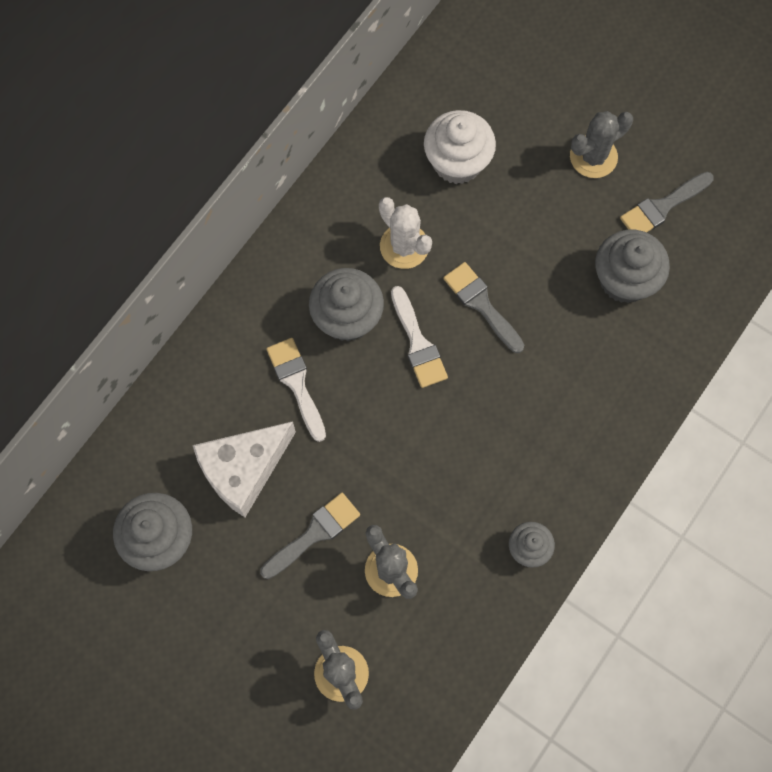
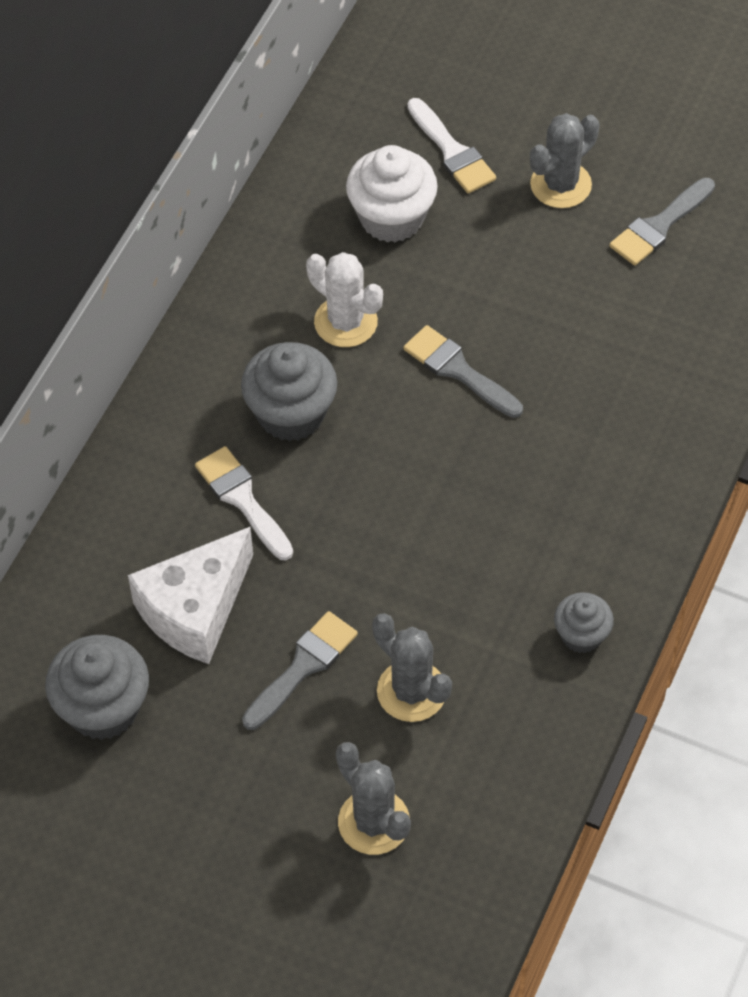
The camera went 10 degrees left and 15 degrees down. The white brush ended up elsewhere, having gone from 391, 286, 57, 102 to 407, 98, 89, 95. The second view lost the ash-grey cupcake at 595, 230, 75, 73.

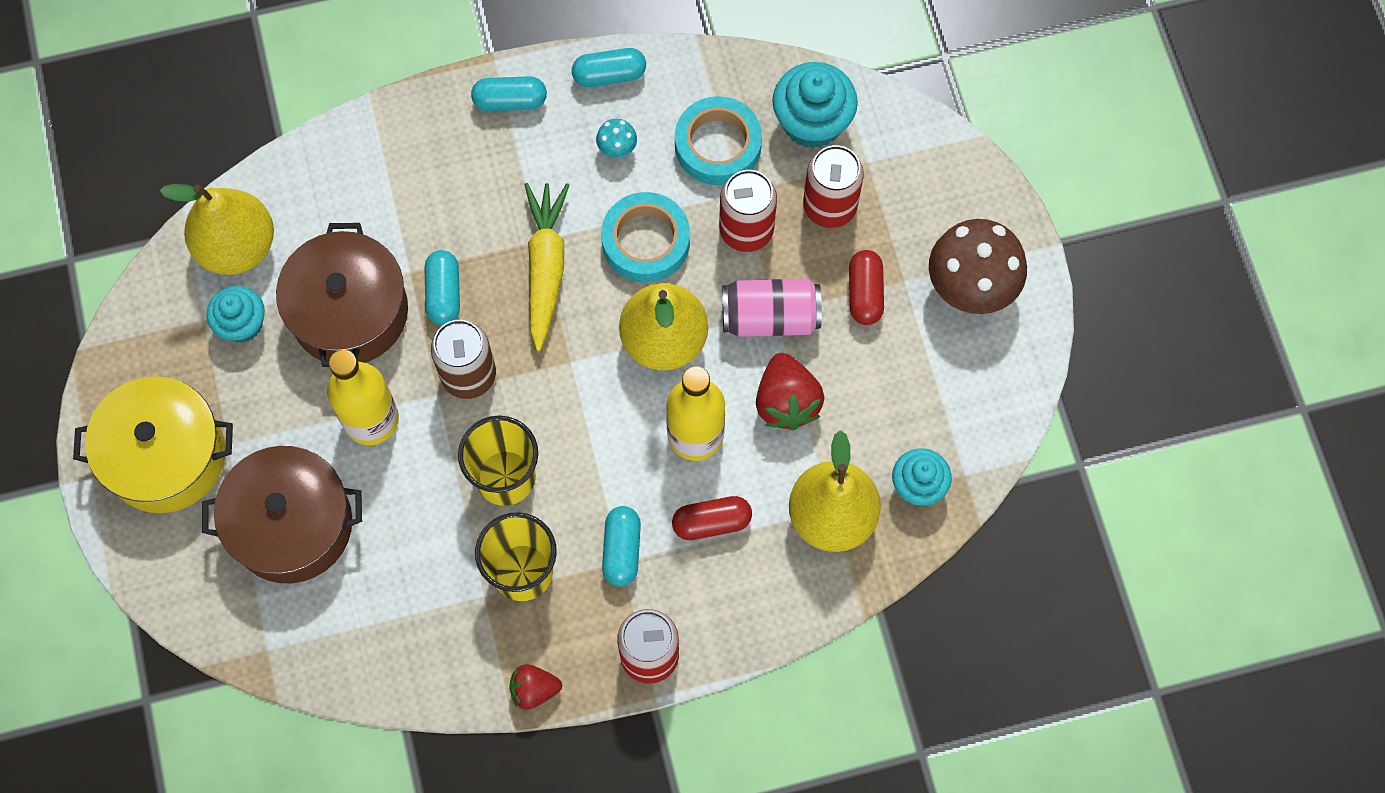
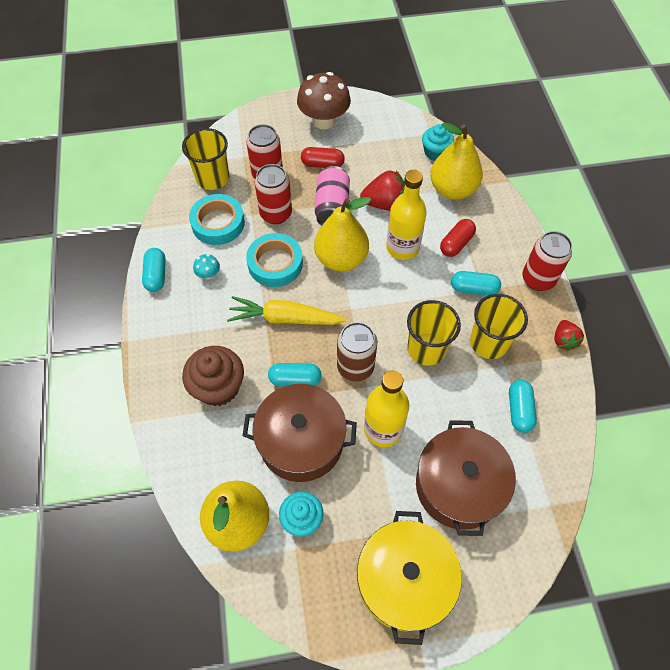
The camera went 85 degrees left and 10 degrees down. The aqua pill ended up elsewhere, having gone from 471, 76, 76, 35 to 509, 380, 28, 53. The scarlet pill at 672, 496, 80, 44 ended up facing another way, 45 degrees clockwise from before. Where the aqua cupcake stood at 772, 62, 86, 86, the yellow cup came to stand at 182, 128, 47, 62. The second view gained the russet cupcake at 182, 346, 62, 60.

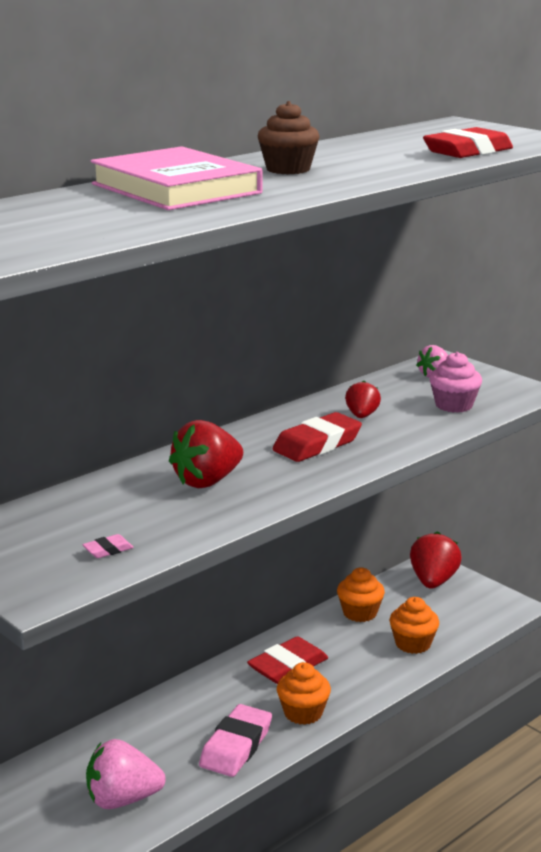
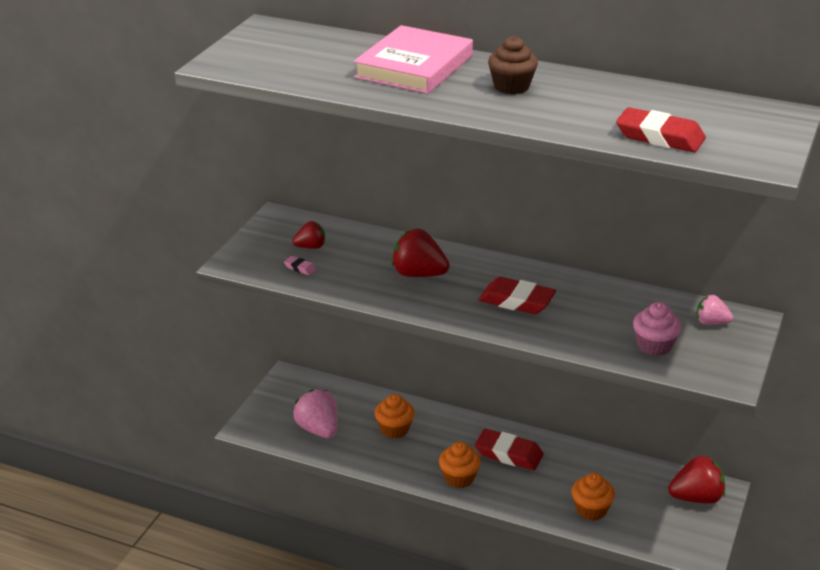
The camera went 65 degrees right and 10 degrees up. The second view lost the rose-pink gum eraser at 199, 704, 73, 73. The bright orange cupcake ended up elsewhere, having gone from 337, 567, 48, 55 to 375, 394, 40, 45. The scarlet toy strawberry ended up elsewhere, having gone from 345, 381, 36, 37 to 292, 221, 33, 28.

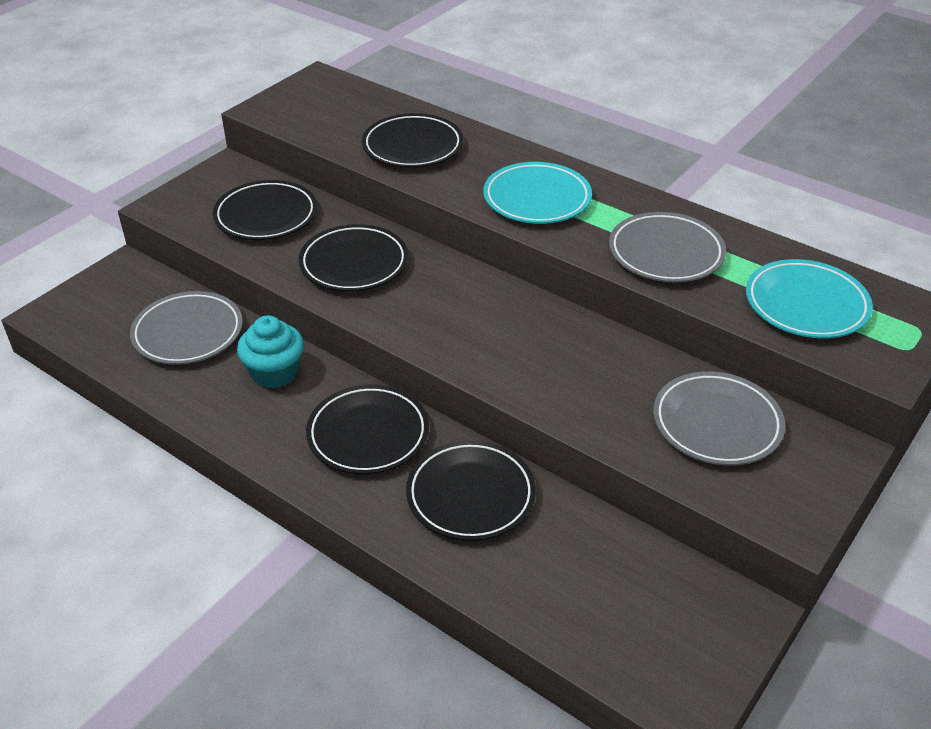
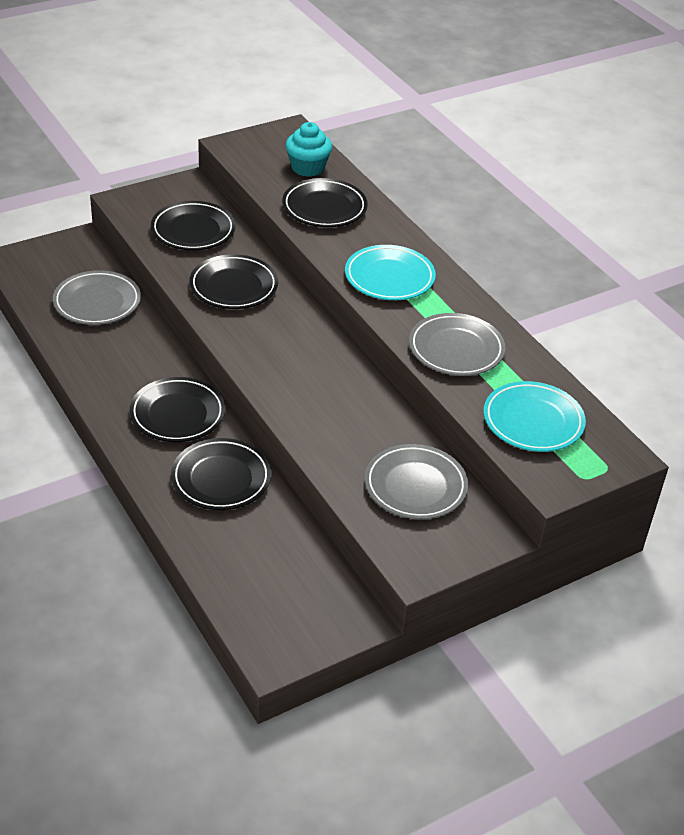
The camera went 20 degrees right and 0 degrees up. The aqua cupcake ended up elsewhere, having gone from 237, 315, 67, 73 to 286, 122, 46, 55.

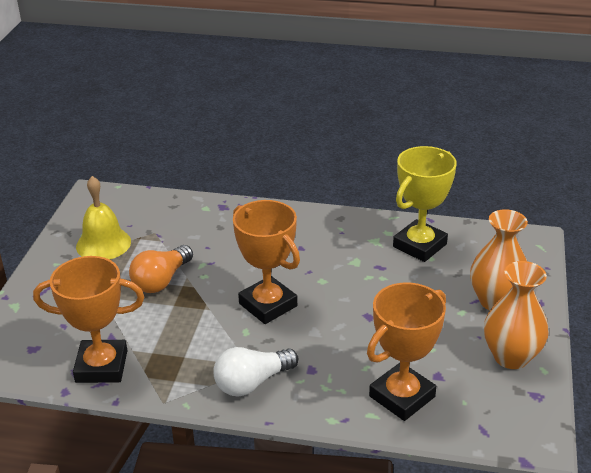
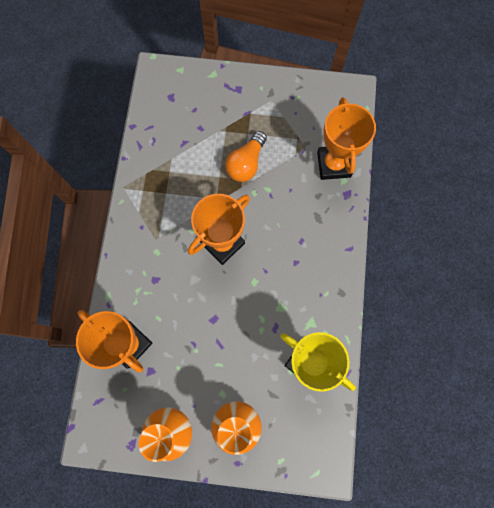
The camera went 85 degrees right and 40 degrees up. The bright orange trophy ended up elsewhere, having gone from 33, 256, 111, 127 to 317, 97, 59, 83. The second view lost the yellow bell at 76, 176, 55, 84. The bright orange bulb at 129, 245, 64, 48 ended up facing another way, 90 degrees counterclockwise from before. The second view lost the white bulb at 213, 347, 85, 50.

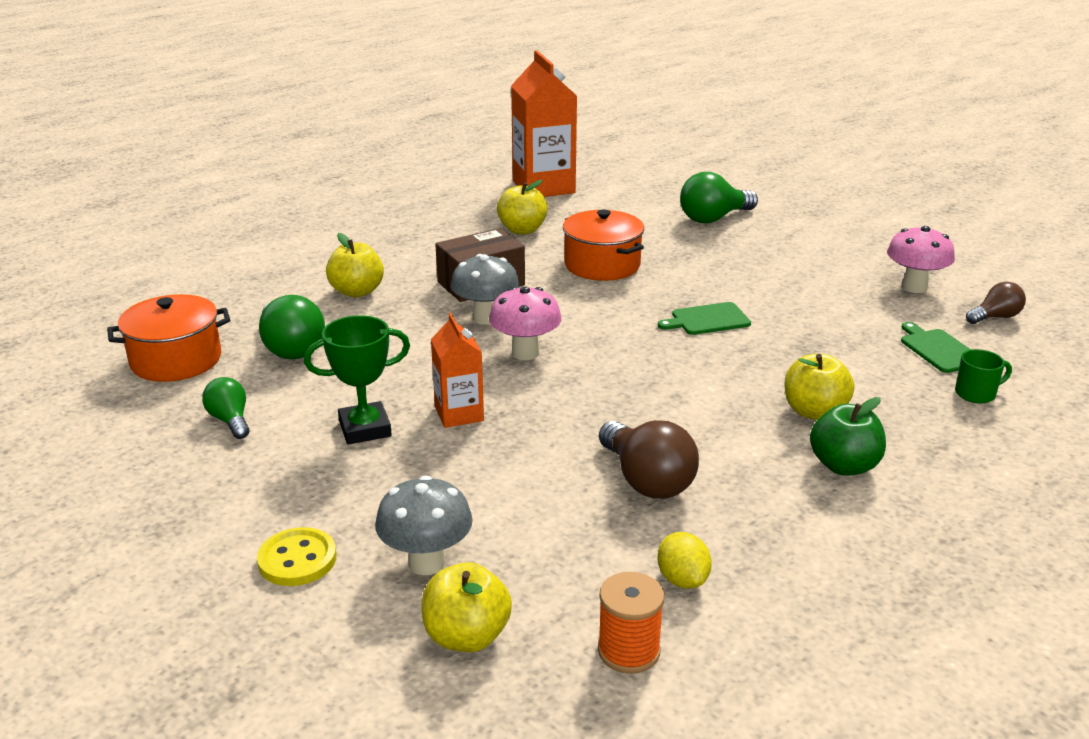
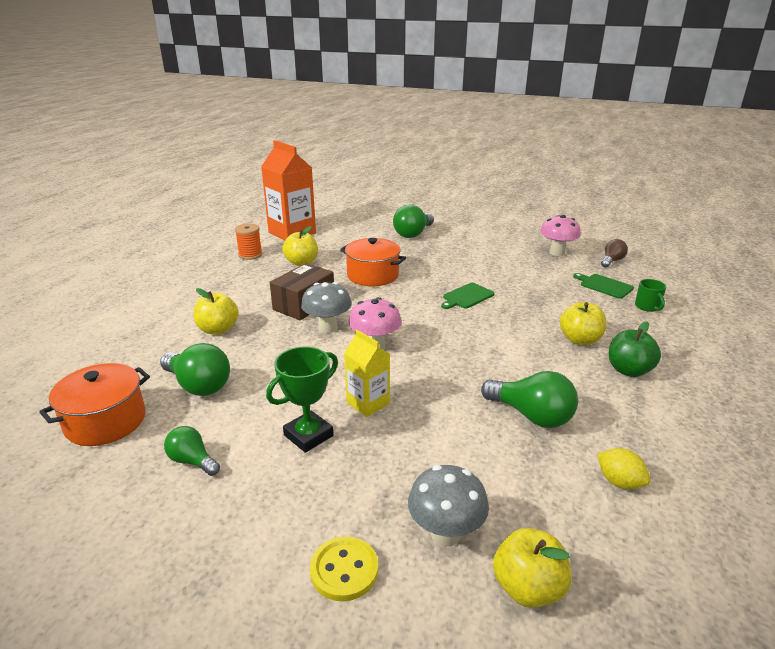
The camera went 25 degrees left and 0 degrees up. What was the bright orange milk carton at 431, 313, 53, 115 turned into the yellow milk carton at 344, 329, 46, 88. The bright orange bobbin ended up elsewhere, having gone from 598, 572, 66, 102 to 235, 223, 27, 37. What was the russet bulb at 599, 420, 100, 79 turned into the emerald bulb at 481, 371, 97, 57. The emerald tea mug at 955, 349, 57, 55 ended up facing another way, 120 degrees clockwise from before.

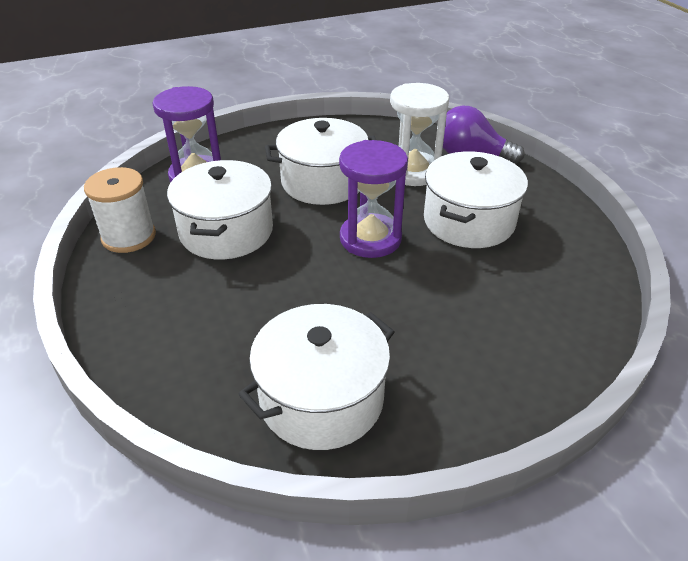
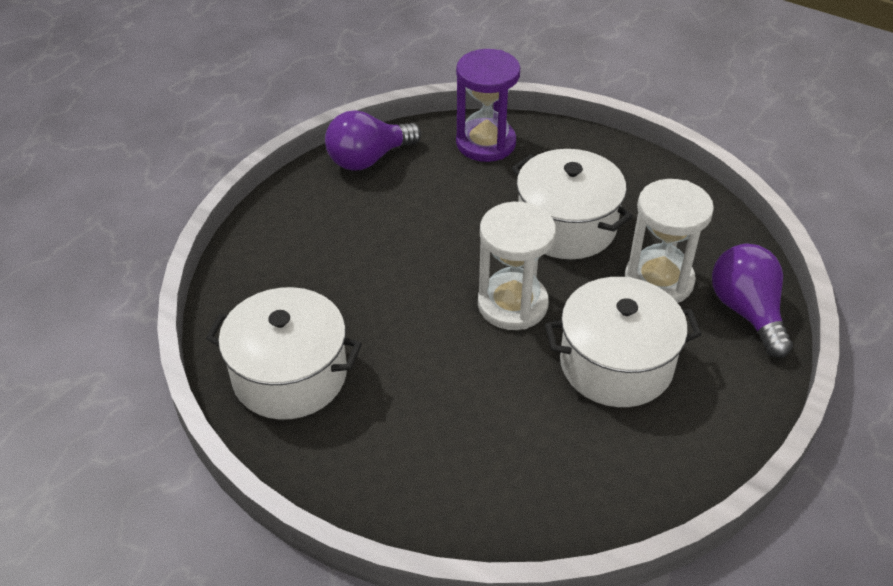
The camera went 55 degrees right and 5 degrees up. Where the white bobbin stood at 84, 167, 72, 86, the purple bulb came to stand at 325, 110, 96, 61. The second view lost the white pot at 167, 160, 106, 99. What was the purple sandglass at 339, 140, 69, 118 turned into the white sandglass at 478, 202, 78, 128.

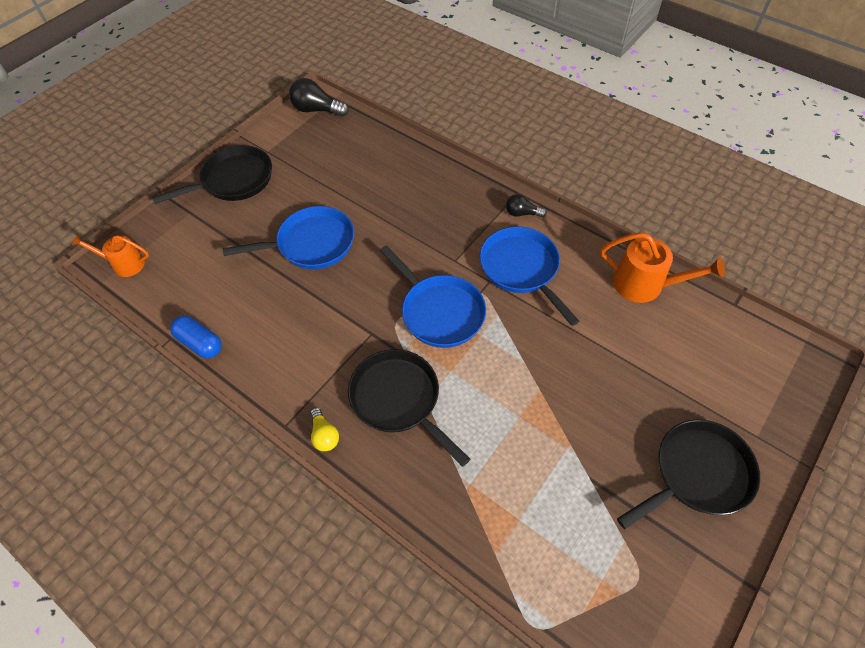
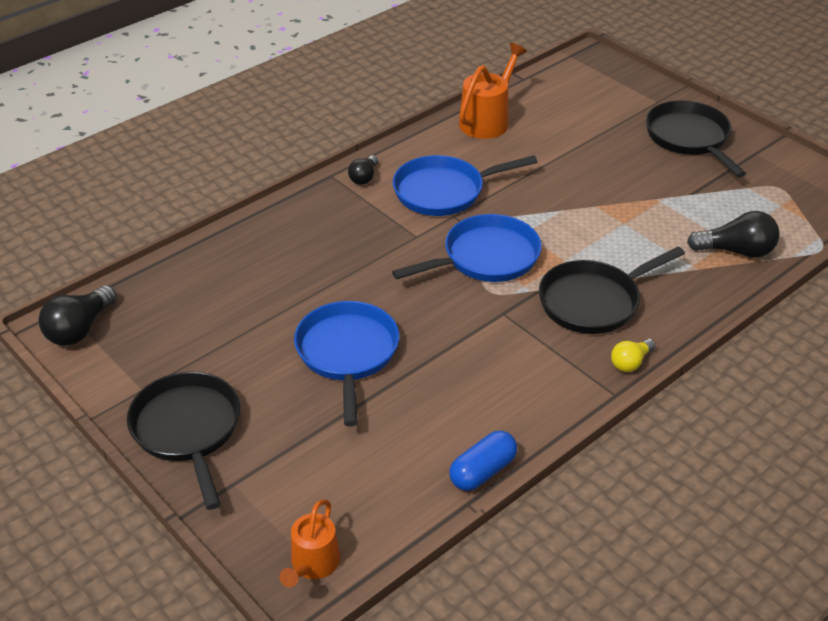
The camera went 80 degrees left and 15 degrees down. The yellow bulb at 310, 408, 29, 43 ended up facing another way, 150 degrees clockwise from before. The second view gained the jet-black bulb at 687, 211, 92, 47.

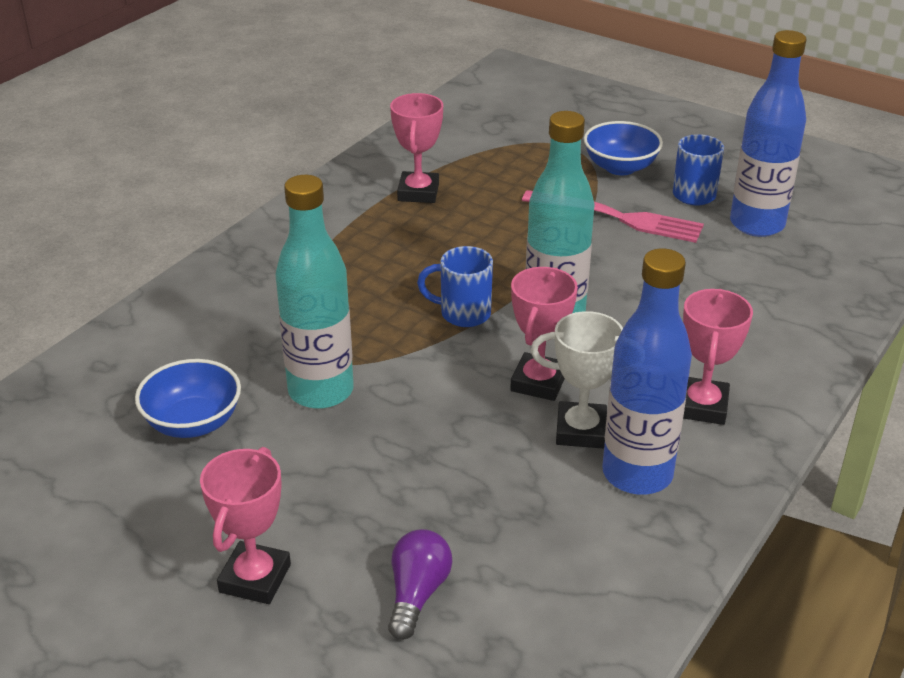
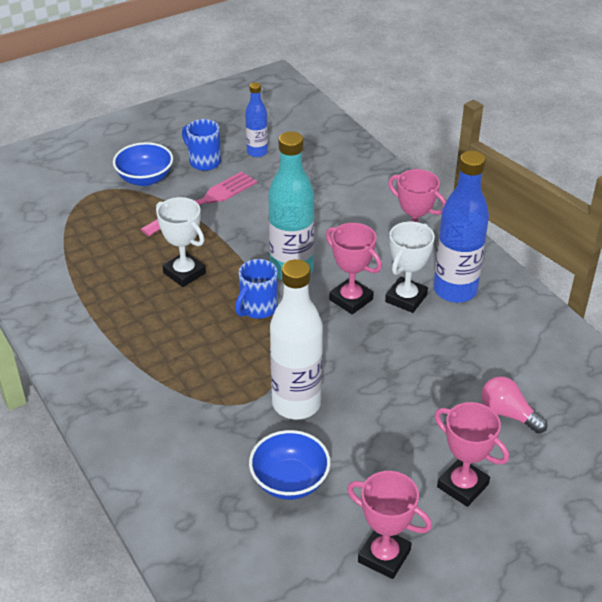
The camera went 65 degrees left and 5 degrees up. What was the aqua drink bottle at 275, 175, 79, 234 turned into the white drink bottle at 270, 259, 53, 160. What was the purple bulb at 388, 529, 64, 111 turned into the rose-pink bulb at 481, 376, 66, 57. The rose-pink trophy ended up elsewhere, having gone from 390, 93, 53, 110 to 347, 471, 85, 108. The size of the cobalt drink bottle at 730, 30, 76, 207 changed by a factor of 0.56. The second view gained the white trophy at 156, 197, 50, 90.

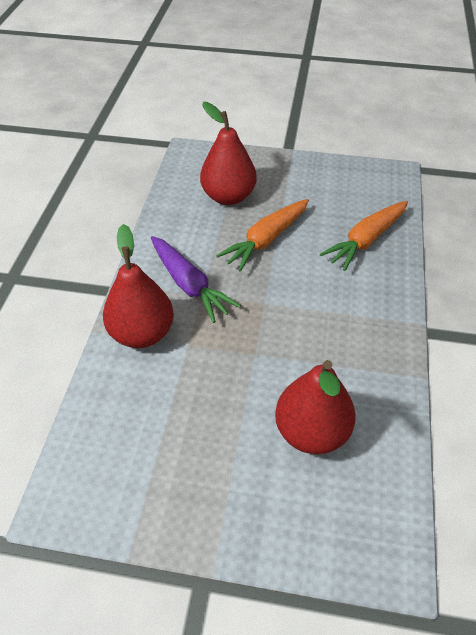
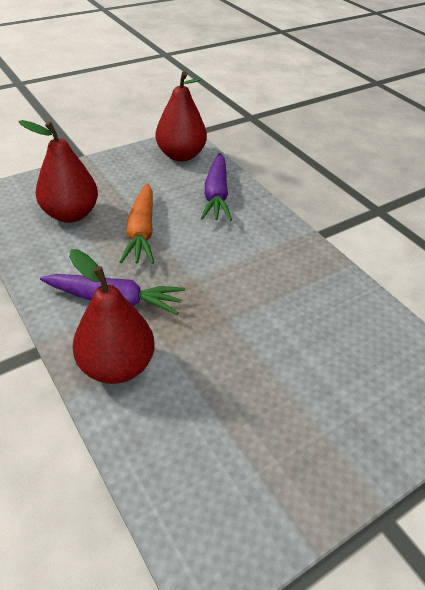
The camera went 45 degrees left and 5 degrees down. The scarlet toy pear ended up elsewhere, having gone from 275, 360, 81, 94 to 156, 71, 51, 91. What was the bright orange root vegetable at 320, 201, 88, 70 turned into the purple root vegetable at 201, 153, 31, 68.

